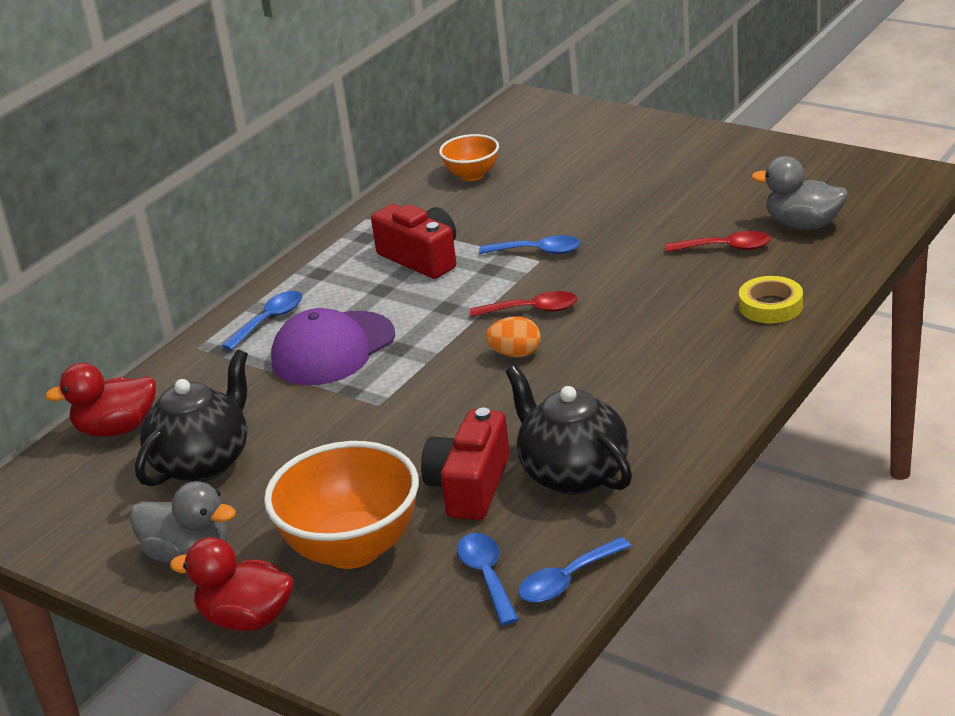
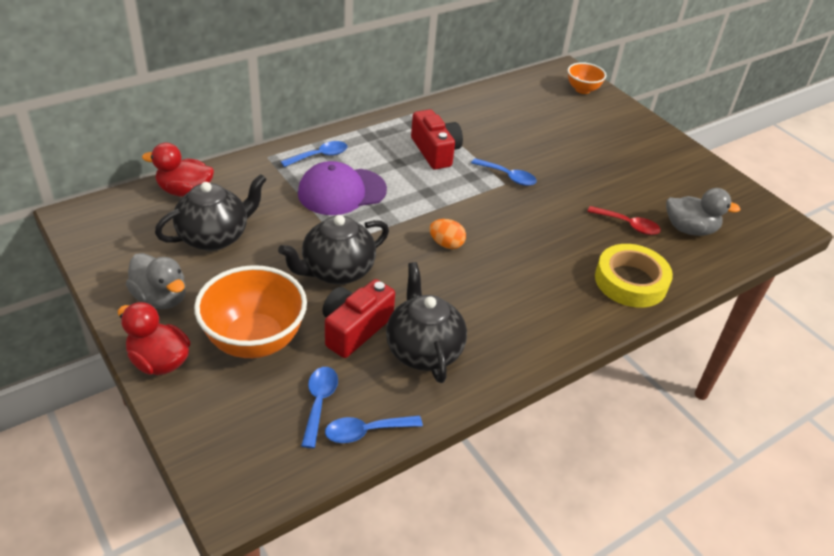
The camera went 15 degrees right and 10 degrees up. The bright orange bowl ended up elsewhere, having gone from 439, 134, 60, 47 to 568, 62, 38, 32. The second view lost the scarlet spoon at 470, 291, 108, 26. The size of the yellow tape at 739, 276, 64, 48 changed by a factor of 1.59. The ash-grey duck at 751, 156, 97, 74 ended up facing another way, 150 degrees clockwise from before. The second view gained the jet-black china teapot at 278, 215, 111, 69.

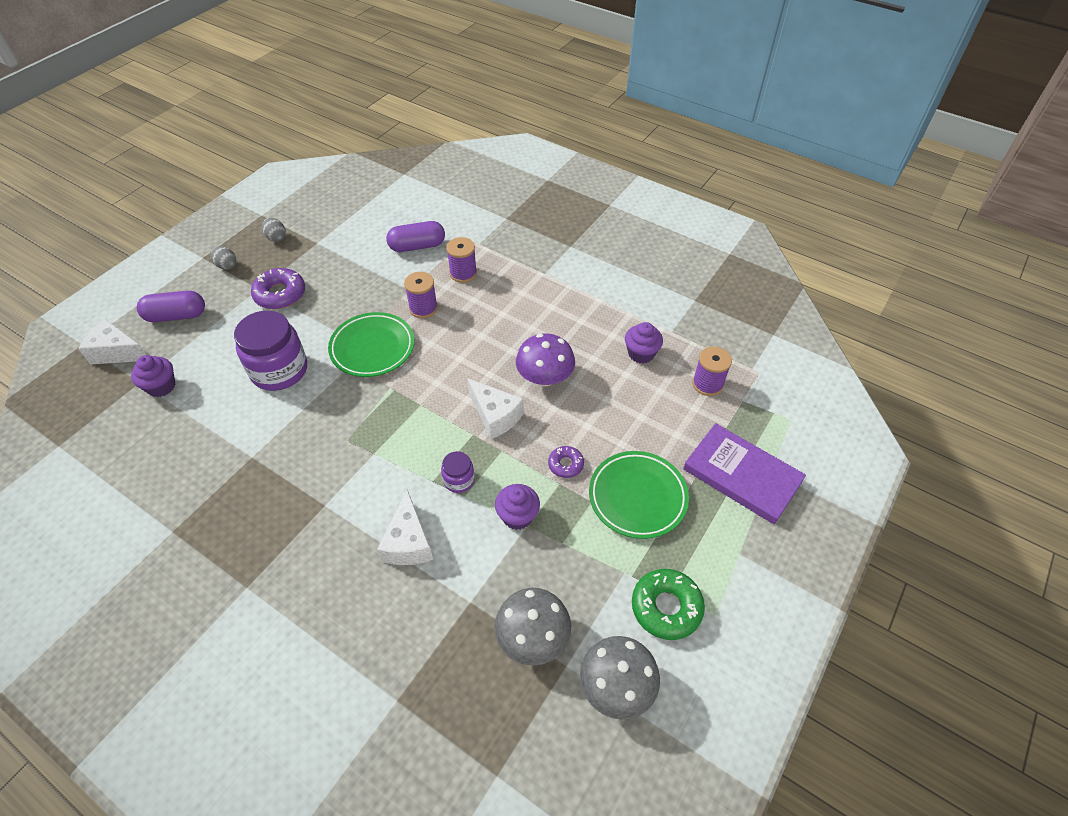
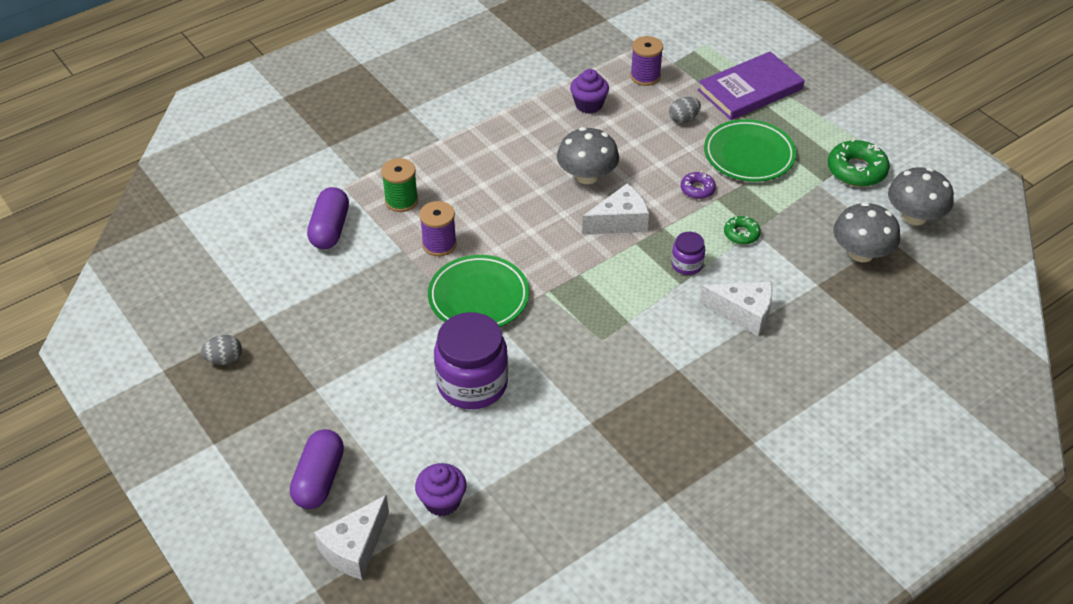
The camera went 70 degrees left and 5 degrees down. The ash-grey toy egg ended up elsewhere, having gone from 210, 246, 26, 23 to 669, 97, 32, 26. The second view lost the purple glazed donut at 251, 268, 54, 41. What was the purple bobbin at 446, 237, 31, 46 turned into the emerald bobbin at 381, 158, 37, 54. Where the purple cupcake stood at 495, 484, 45, 46, the emerald glazed donut came to stand at 724, 216, 37, 29. What was the purple toadstool at 516, 333, 59, 53 turned into the ash-grey toadstool at 557, 127, 62, 57.

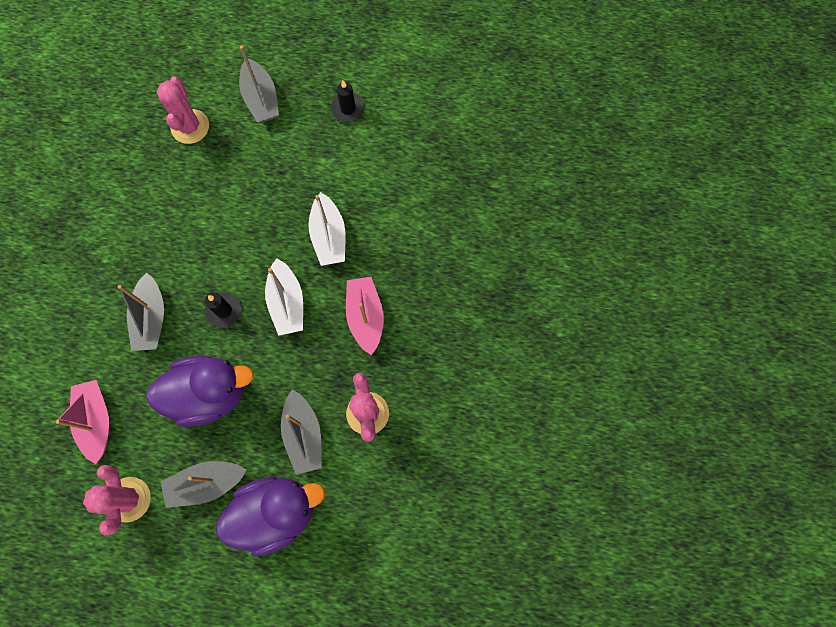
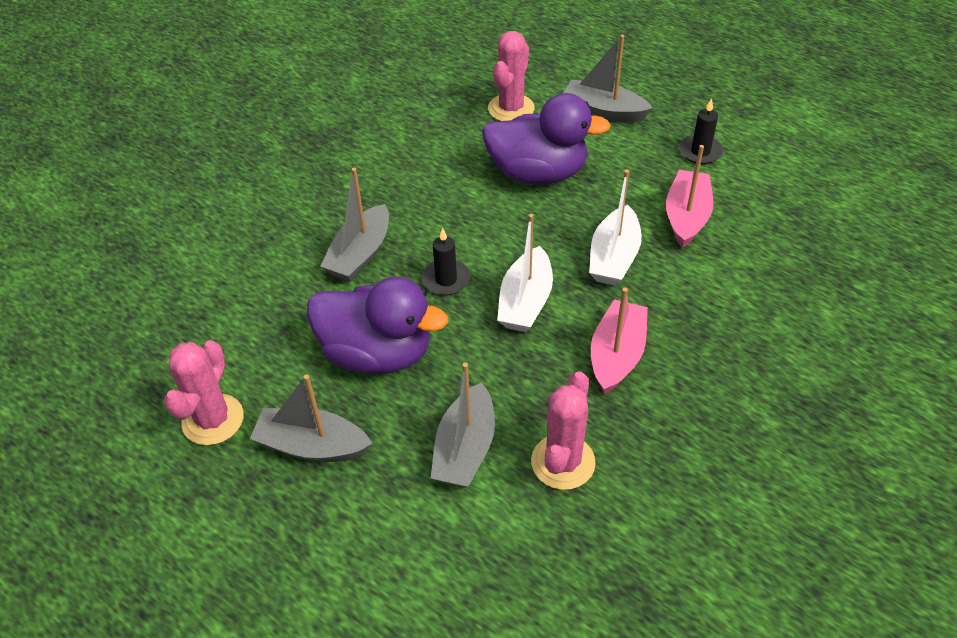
The camera went 30 degrees right and 25 degrees down. The rose-pink toy boat ended up elsewhere, having gone from 55, 380, 54, 84 to 666, 145, 47, 103. The purple duck ended up elsewhere, having gone from 216, 477, 109, 80 to 482, 93, 129, 91. The ash-grey toy boat at 239, 46, 40, 77 ended up facing another way, 105 degrees clockwise from before.

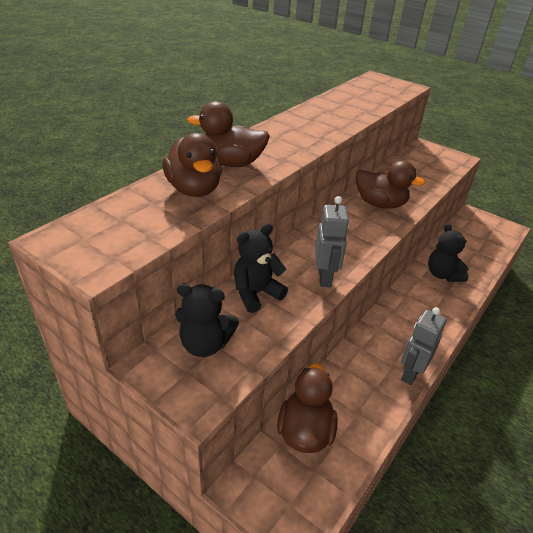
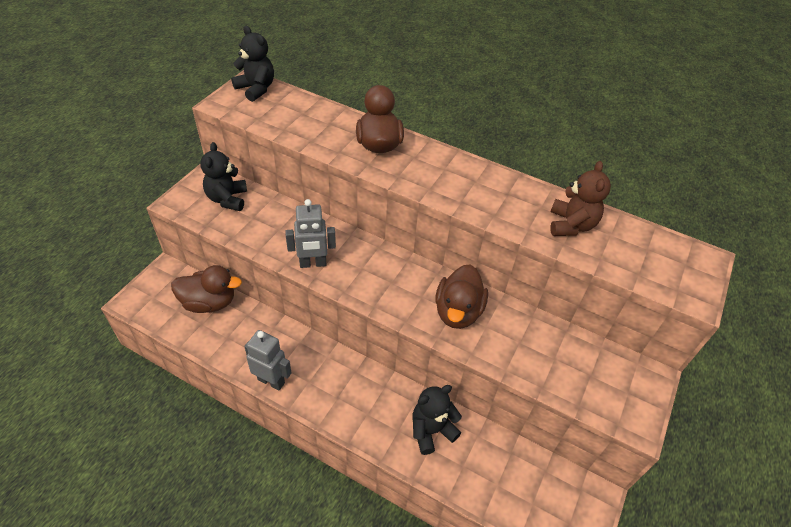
The camera went 80 degrees right and 10 degrees up. The second view lost the russet duck at 162, 133, 60, 64. The jet-black teddy ended up elsewhere, having gone from 234, 223, 54, 90 to 231, 26, 43, 76. The second view gained the russet teddy at 550, 161, 61, 75.

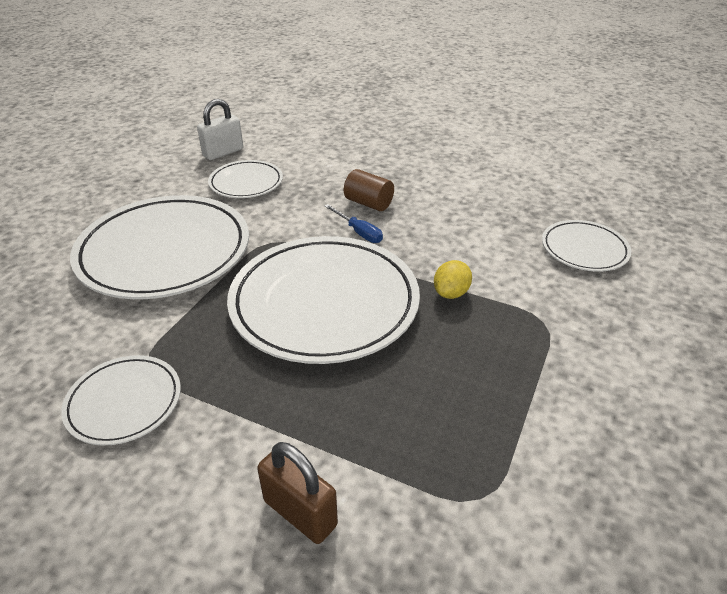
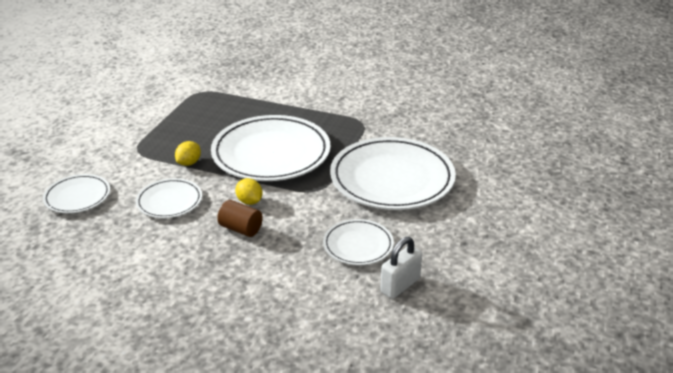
The camera went 175 degrees right and 5 degrees down. The white dinner plate ended up elsewhere, having gone from 61, 355, 120, 91 to 136, 178, 66, 40. The second view lost the russet padlock at 257, 442, 81, 102. Where the cobalt screwdriver stood at 325, 204, 58, 39, the yellow citrus fruit came to stand at 235, 178, 27, 27.

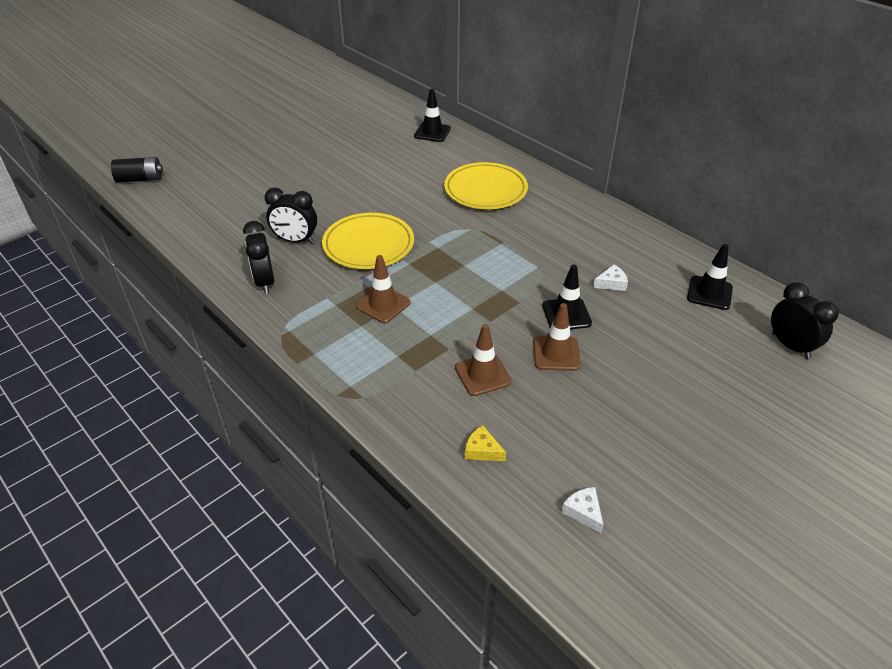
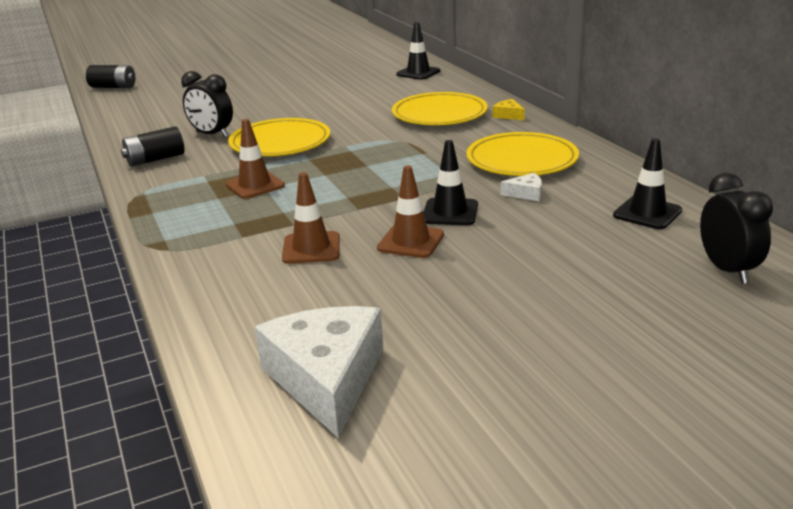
The camera went 20 degrees right and 15 degrees down. Where the jet-black bedside clock stood at 243, 221, 31, 73, the jet-black power cell came to stand at 121, 126, 63, 40. The yellow cheese ended up elsewhere, having gone from 465, 425, 41, 36 to 493, 99, 32, 21. The size of the white cheese at 562, 487, 42, 46 changed by a factor of 2.43. The second view gained the yellow dinner plate at 466, 132, 113, 44.

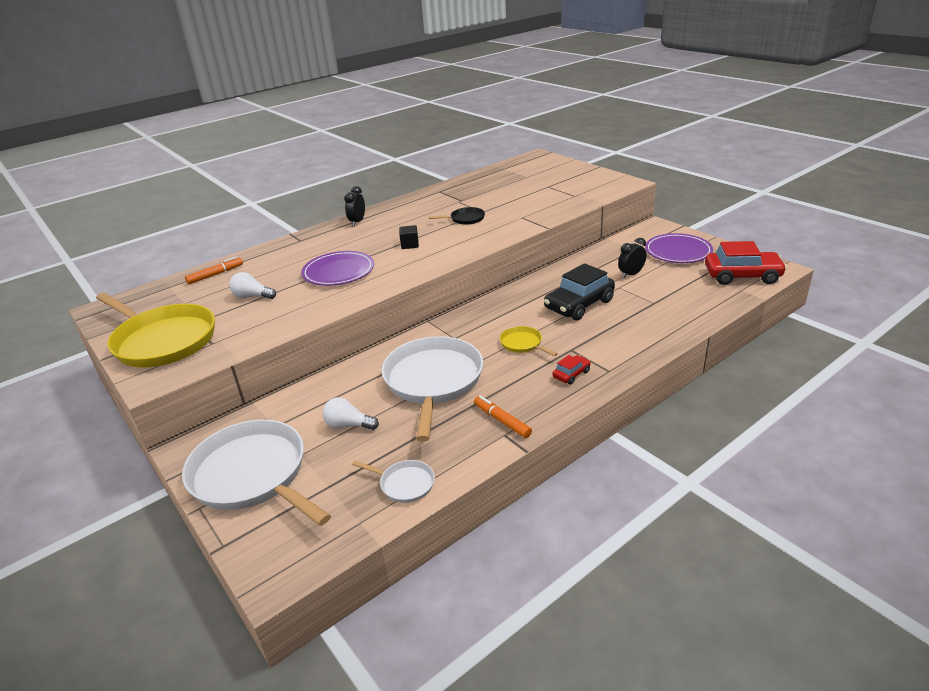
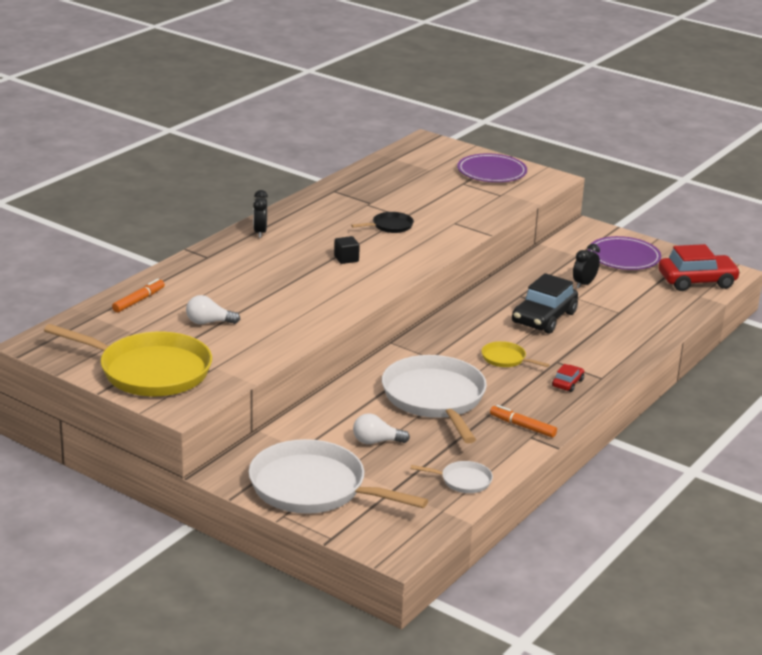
The camera went 20 degrees left and 5 degrees down. The purple dinner plate ended up elsewhere, having gone from 301, 251, 73, 35 to 457, 153, 70, 29.

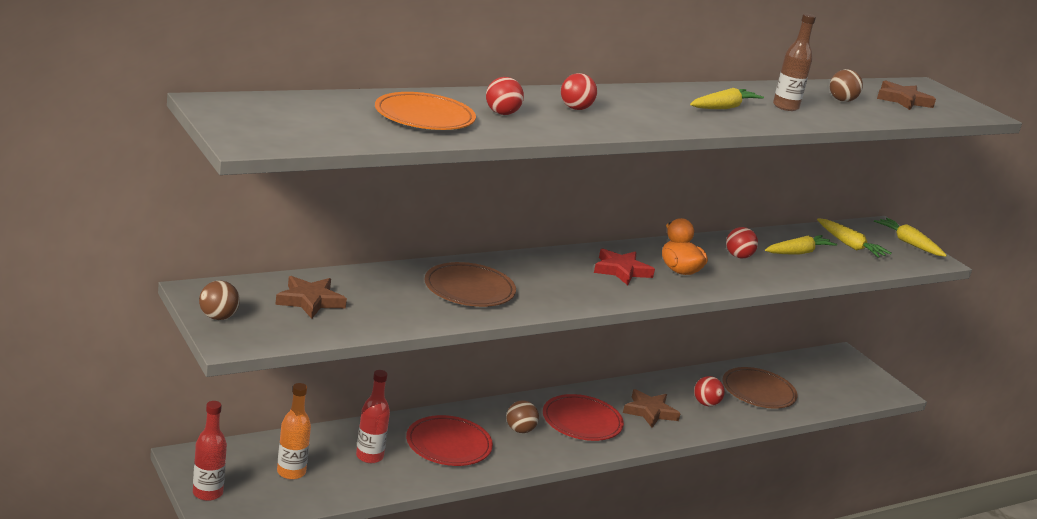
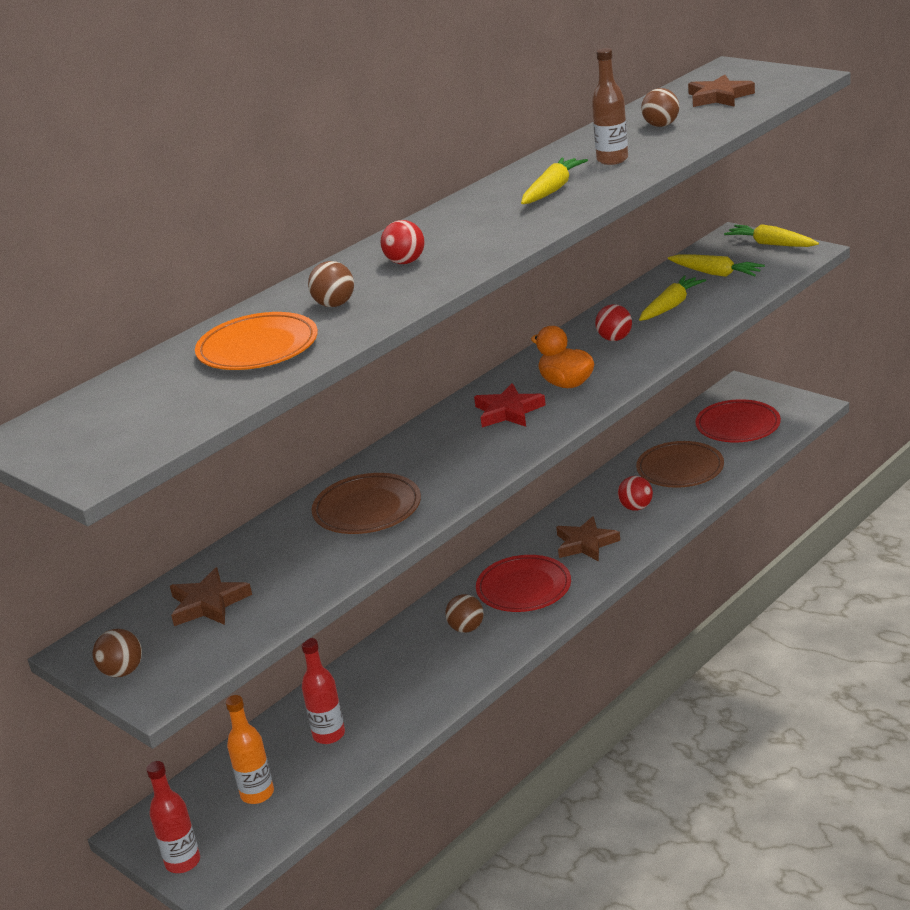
The camera went 10 degrees left and 5 degrees up. The scarlet dinner plate ended up elsewhere, having gone from 406, 415, 87, 51 to 695, 399, 86, 43. What was the scarlet sphere at 486, 77, 38, 38 turned into the russet sphere at 308, 261, 46, 46.

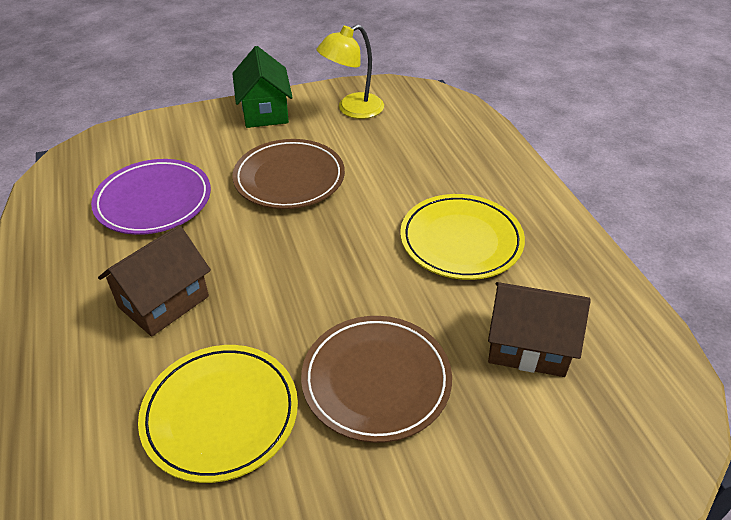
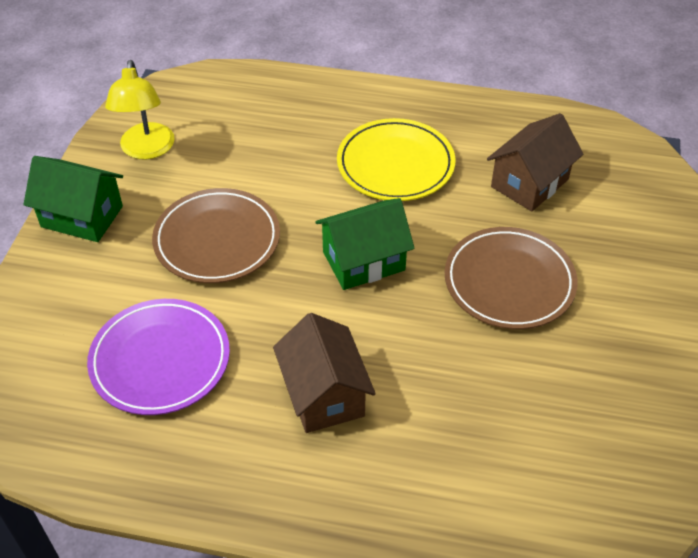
The camera went 60 degrees left and 5 degrees up. The second view lost the yellow dinner plate at 138, 345, 160, 138. The second view gained the emerald cottage at 315, 198, 100, 92.

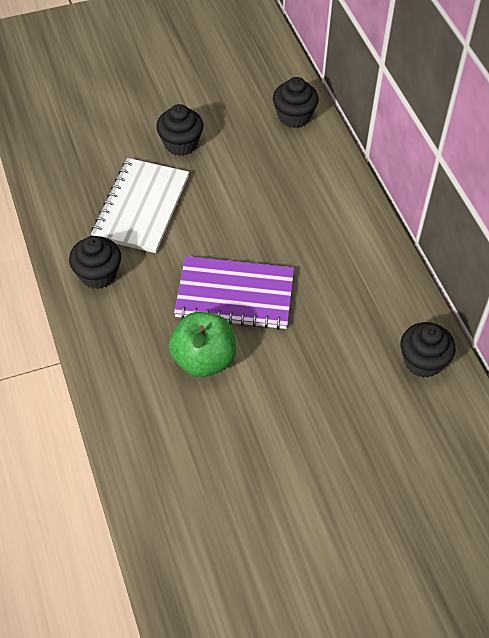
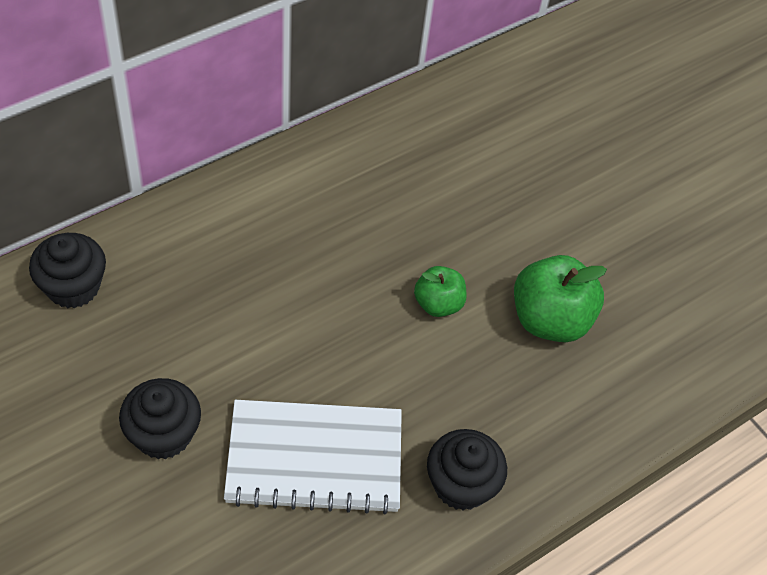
The camera went 110 degrees left and 0 degrees up. Where the purple notebook stood at 174, 256, 120, 74, the emerald apple came to stand at 414, 266, 53, 51. The second view lost the jet-black cupcake at 400, 322, 56, 56.

